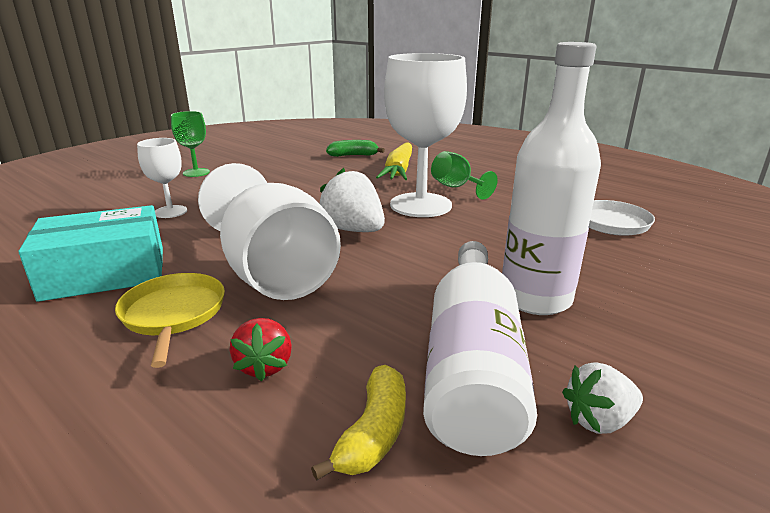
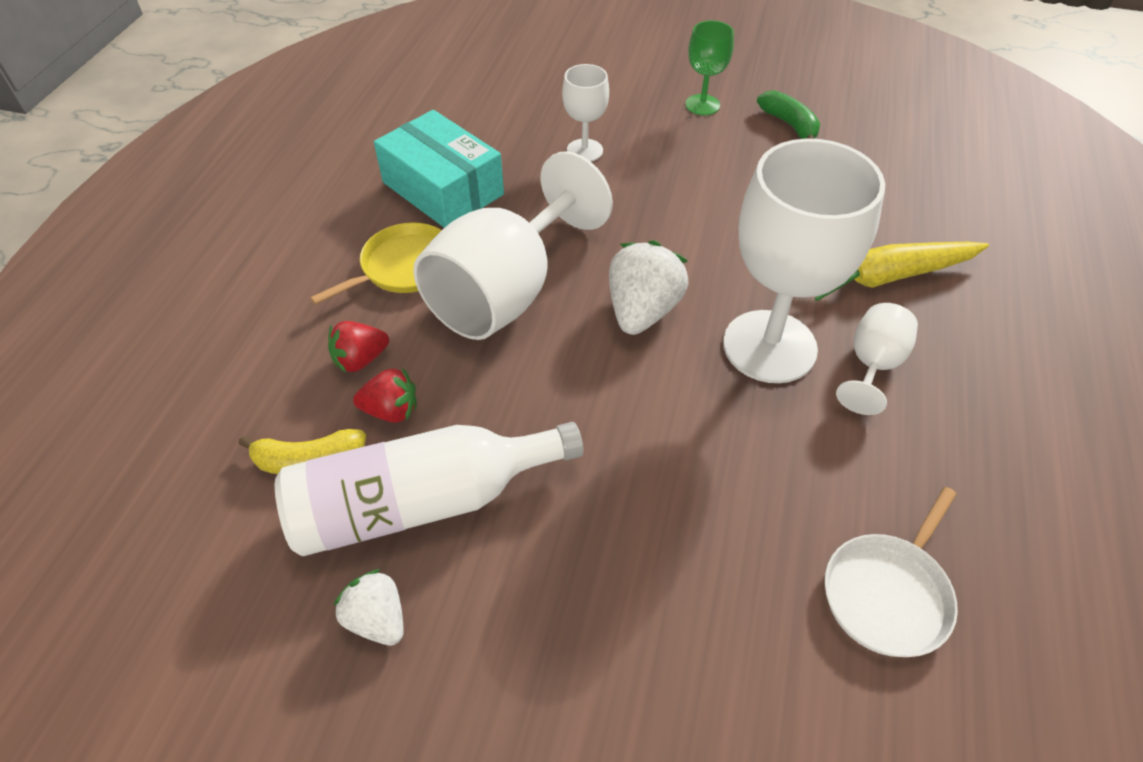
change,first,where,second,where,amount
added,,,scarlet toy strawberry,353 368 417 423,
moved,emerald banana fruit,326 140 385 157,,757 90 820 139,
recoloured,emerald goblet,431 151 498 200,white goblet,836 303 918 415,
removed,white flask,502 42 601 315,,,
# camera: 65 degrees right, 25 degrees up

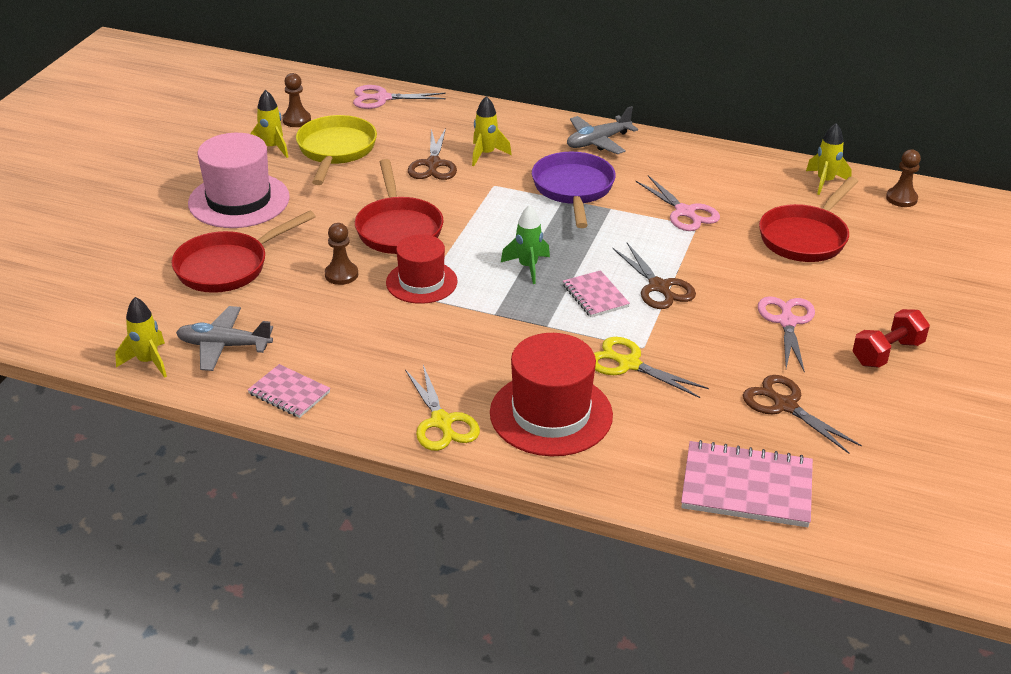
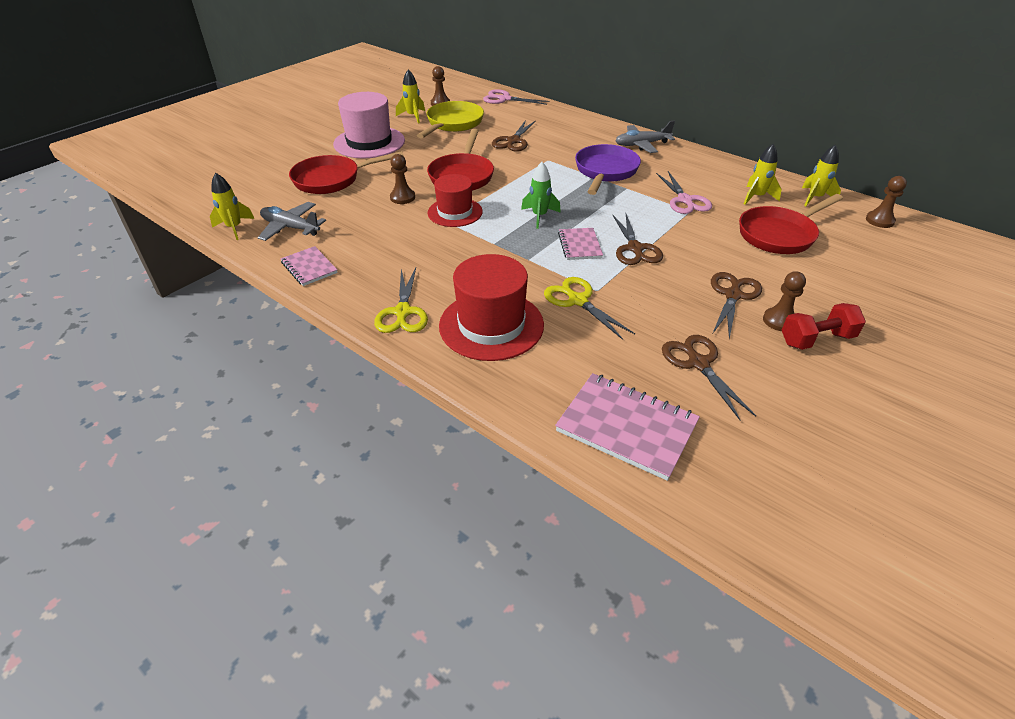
change,first,where,second,where,amount
recoloured,rosy shears,758 296 815 373,dark brown shears,711 272 762 339,
moved,golden toy rocket,472 96 512 166,,744 144 782 205,
added,,,dark brown game pawn,763 271 806 331,
# camera: 20 degrees right, 5 degrees up

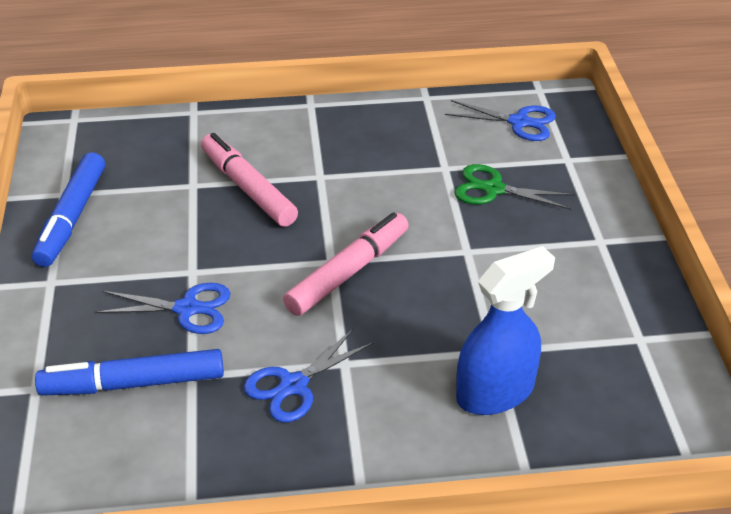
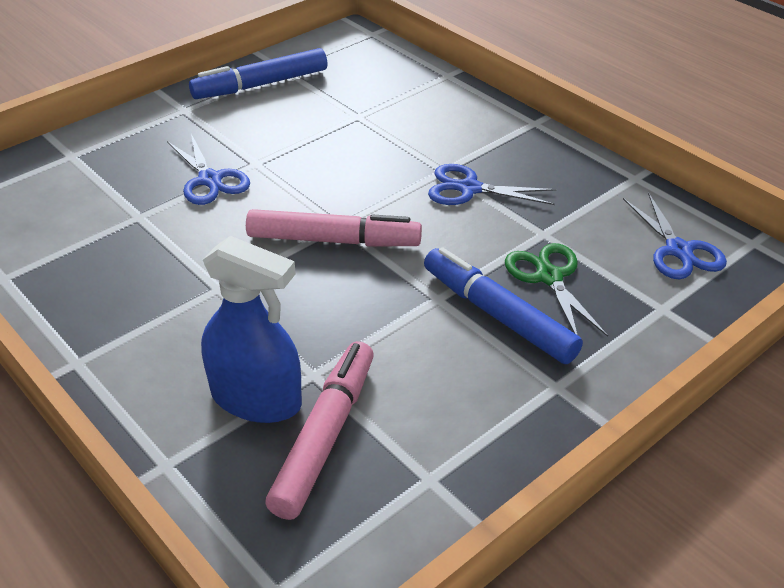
change,first,where,second,where,amount
moved,rosy felt pen,201 133 298 227,,265 341 374 520,
moved,blue felt pen,35 349 224 396,,424 247 583 364,
moved,blue shears,243 328 374 423,,428 164 557 205,
# camera: 55 degrees right, 0 degrees up

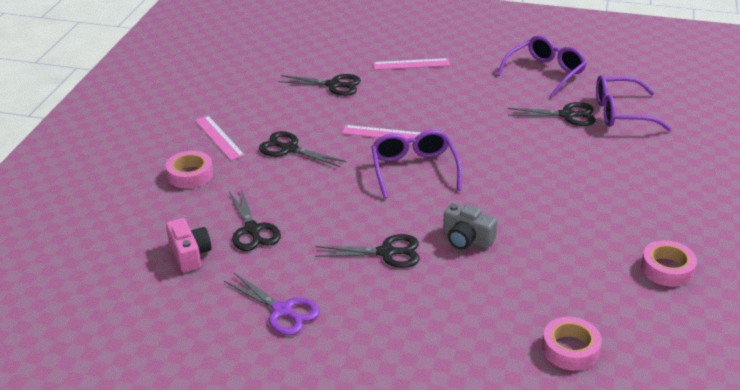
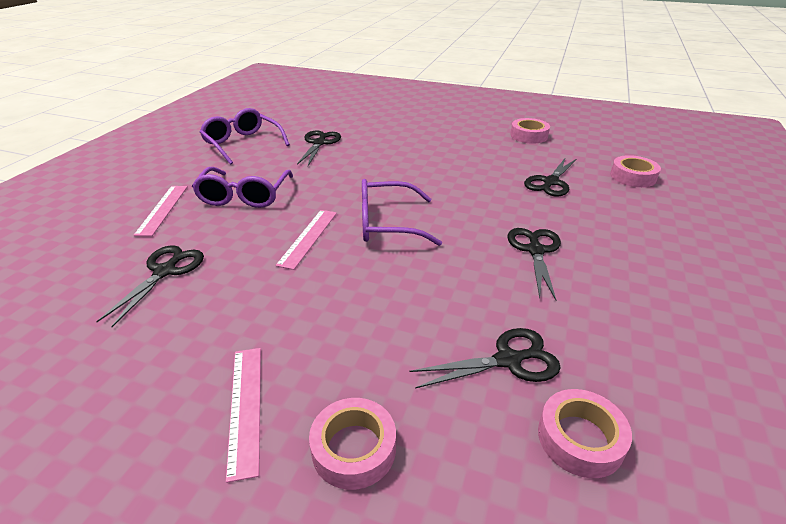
change,first,where,second,where,amount
moved,violet eyeglasses,596 75 671 131,,192 167 293 208,
turned,rosy ruler,195 116 245 161,,226 348 261 483,75 degrees counterclockwise
moved,jet-black shears,259 131 346 167,,524 157 576 197,
replaced,rosy camera,166 218 212 272,rosy tape,538 389 632 478,
removed,violet shears,224 273 320 335,,,
removed,ash-grey camera,443 203 497 249,,,
# camera: 85 degrees left, 0 degrees up

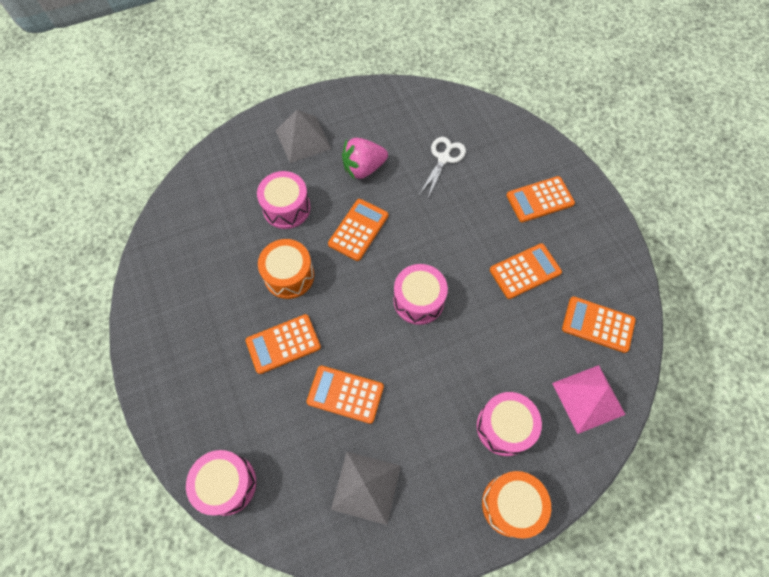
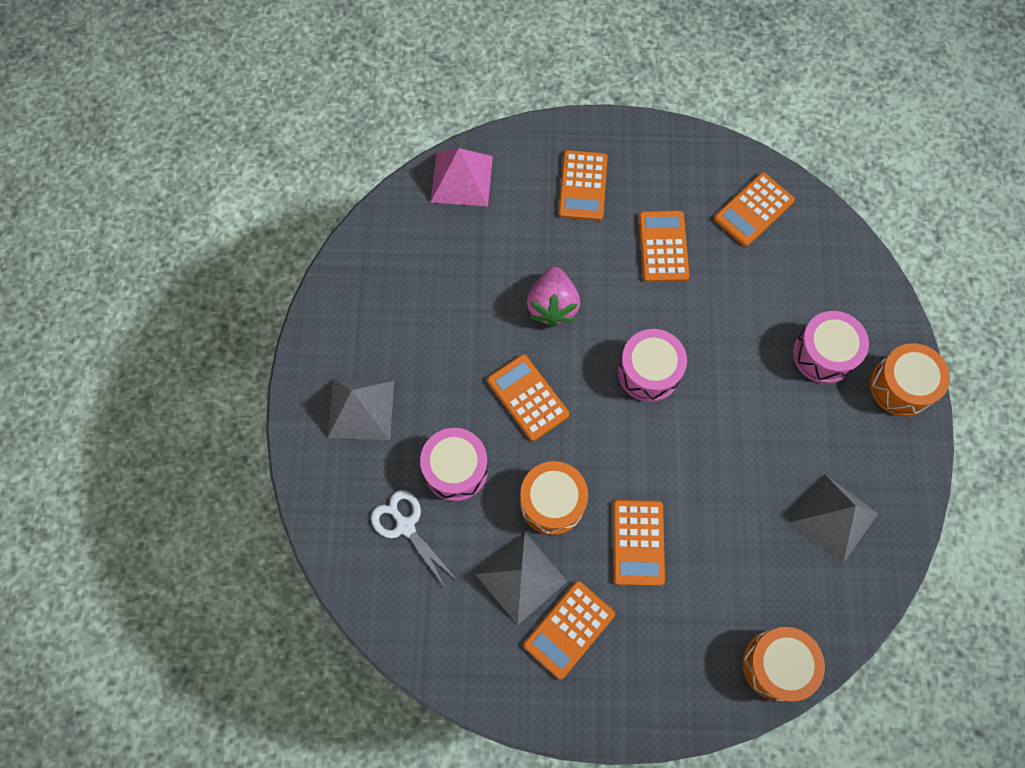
change,first,where,second,where,amount
moved,white shears,419 137 466 198,,371 490 457 587,
moved,rosy pyramid,552 365 626 434,,431 148 493 207,
added,,,ash-grey pyramid,475 532 567 625,
moved,orange pocket calculator,306 366 384 424,,523 581 615 679,
moved,rosy toy strawberry,342 138 388 180,,527 267 580 327,
recoloured,rosy toy drum,186 450 256 516,orange toy drum,743 627 825 702,
# camera: 65 degrees left, 5 degrees up

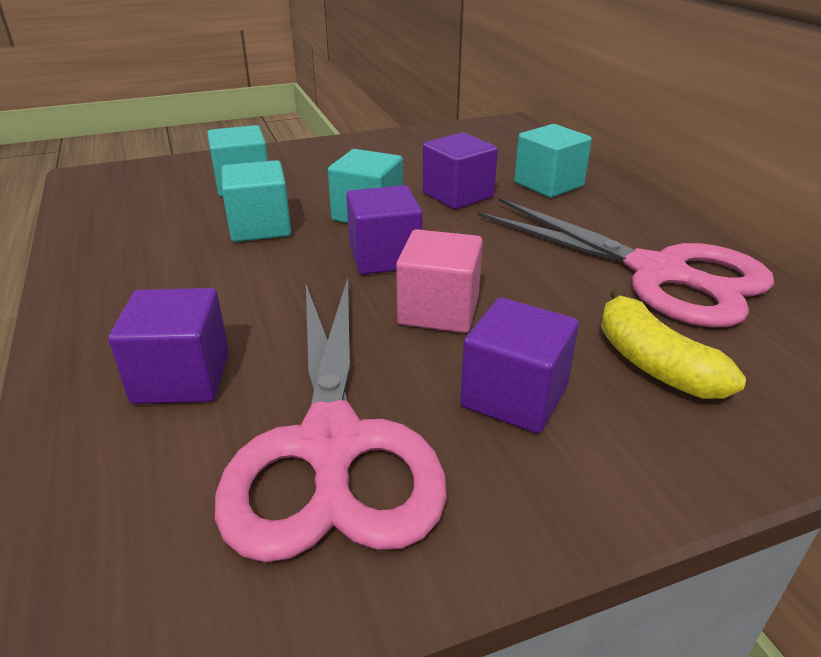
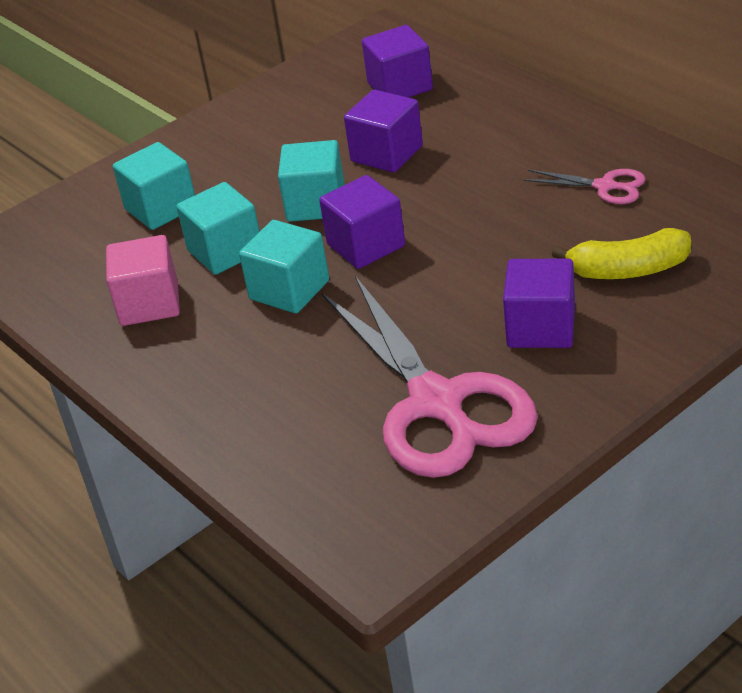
change,first,where,second,where,amount
moved,rosy cube,396 229 483 333,,106 235 180 326,
moved,aqua cube,514 124 592 198,,239 220 329 313,
moved,violet cube,108 288 229 404,,362 25 433 98,
resized,rosy shears,477 198 774 327,,523 169 646 204,x0.44
turned,golden banana fruit,601 289 746 399,,552 228 691 279,45 degrees counterclockwise
# camera: 15 degrees left, 5 degrees up

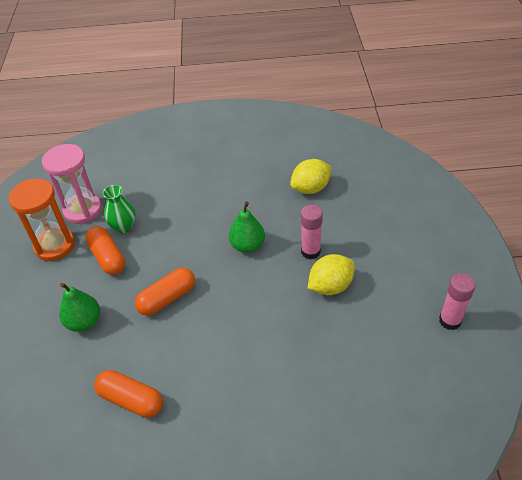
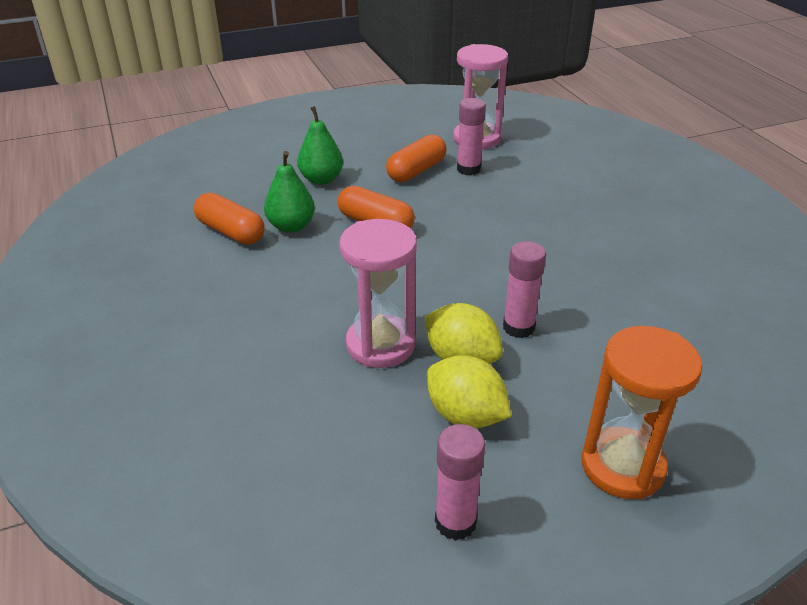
change,first,where,second,where,amount
turned,orange pill,94 370 163 418,,194 193 264 245,60 degrees counterclockwise
moved,emerald pear,229 201 265 253,,264 151 315 233,
added,,,rosy sandglass,339 219 417 368,
moved,golden toy lemon,290 159 332 194,,427 355 511 428,
replaced,emerald tall vase,103 185 136 233,rosy stick of glue,457 98 486 175,
moved,orange sandglass,8 179 75 261,,581 326 702 499,
# camera: 70 degrees right, 10 degrees down

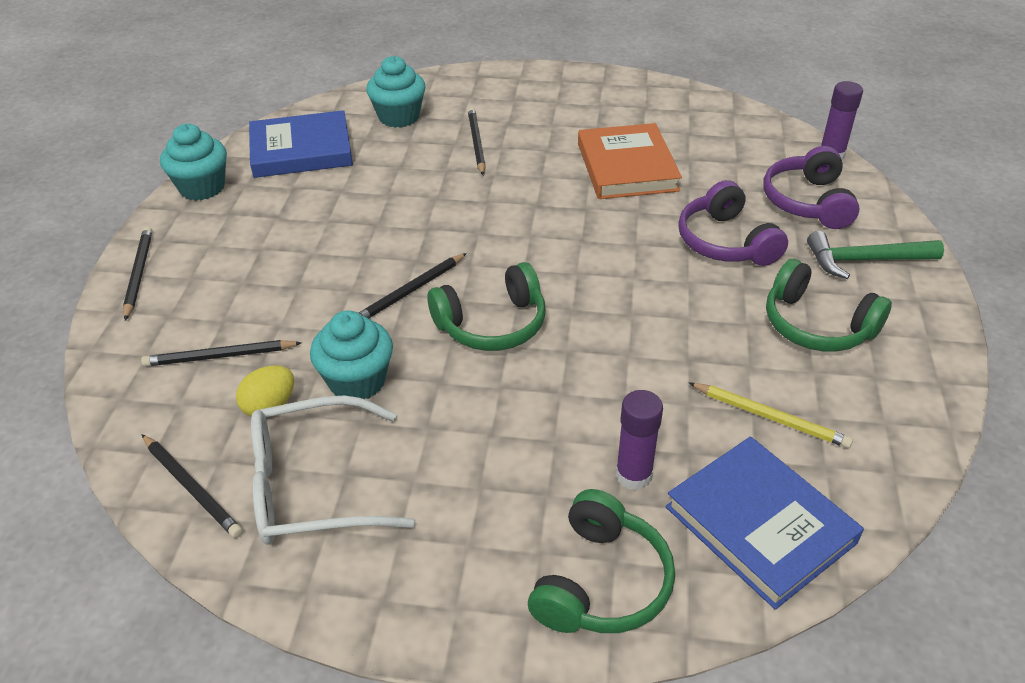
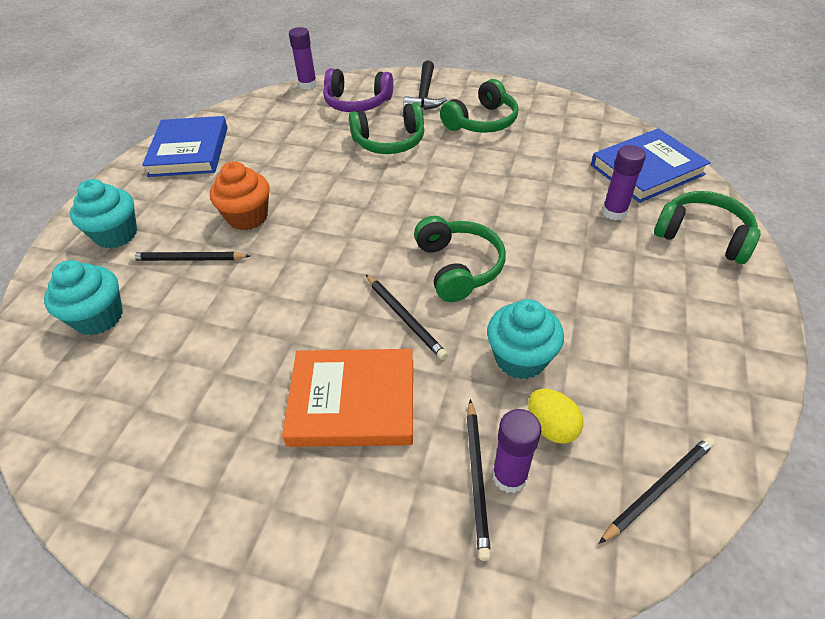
change,first,where,second,where,amount
moved,aqua muffin,160 124 227 201,,70 179 137 248,
moved,blue book,249 110 353 178,,142 116 228 177,
added,,,orange muffin,210 161 270 230,
moved,orange book,578 123 682 199,,282 349 413 447,
recoloured,violet over-ear headphones,678 180 788 266,emerald over-ear headphones,349 102 424 154,
recoloured,emerald carpenter's hammer,807 231 944 279,jet-black carpenter's hammer,404 61 447 110,
added,,,violet stick of glue,492 409 541 493,
removed,jet-black lead pencil,123 227 152 321,,,
removed,white eyeglasses,251 395 415 545,,,
removed,golden lead pencil,688 382 853 448,,,
# camera: 80 degrees left, 5 degrees up

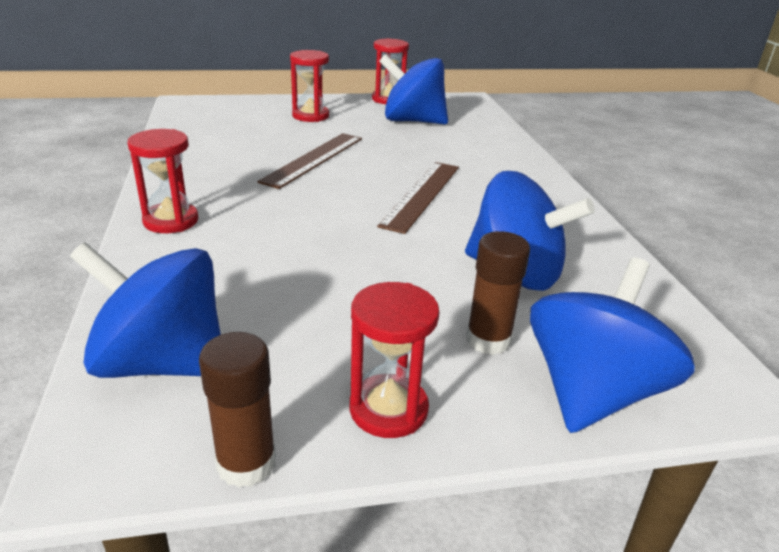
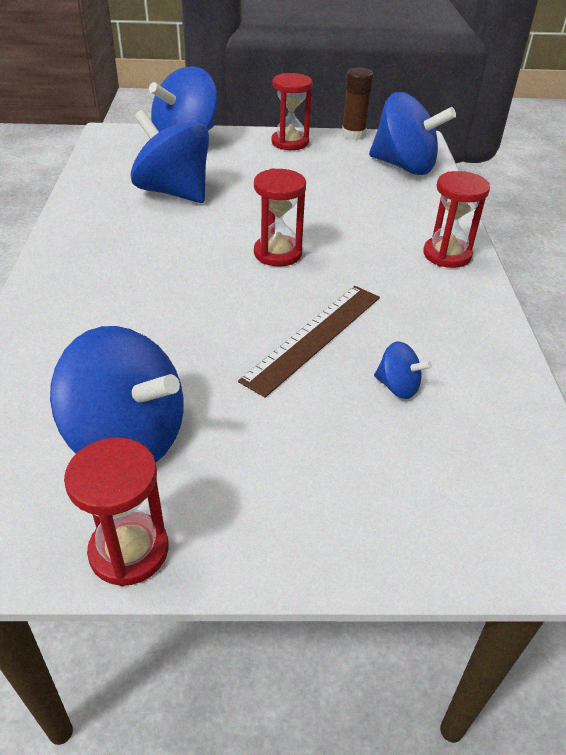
change,first,where,second,where,amount
moved,scarlet sandglass,290 50 329 122,,254 168 306 267,
added,,,blue toy top,374 341 432 399,
removed,dark brown ruler,377 162 459 234,,,
removed,dark brown stick of glue,466 231 530 355,,,
# camera: 170 degrees left, 10 degrees up

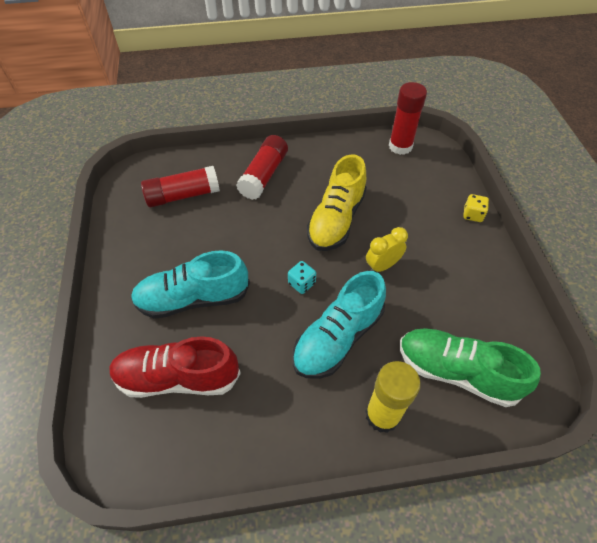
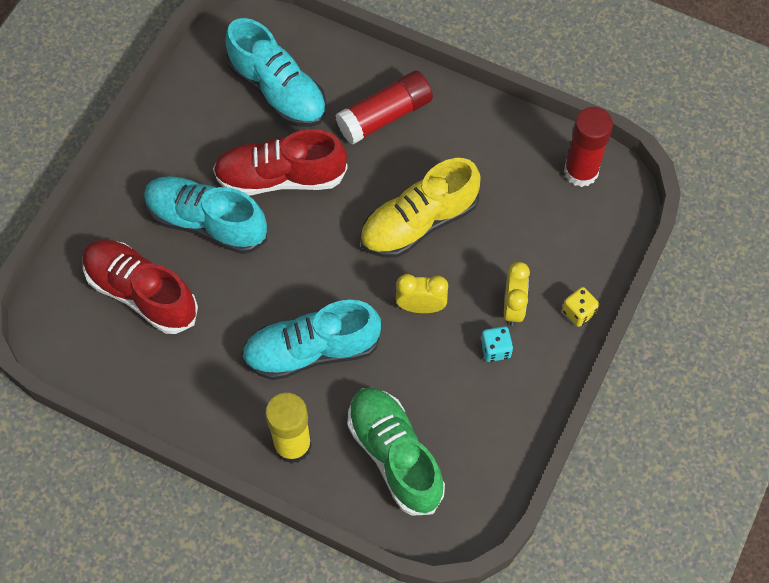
change,first,where,second,where,amount
added,,,scarlet sneaker,213 129 348 196,
replaced,scarlet stick of glue,141 166 220 207,aqua sneaker,225 18 326 127,
moved,aqua game die,288 261 316 294,,481 326 513 362,
added,,,golden bedside clock,504 262 530 326,
# camera: 35 degrees right, 10 degrees up

